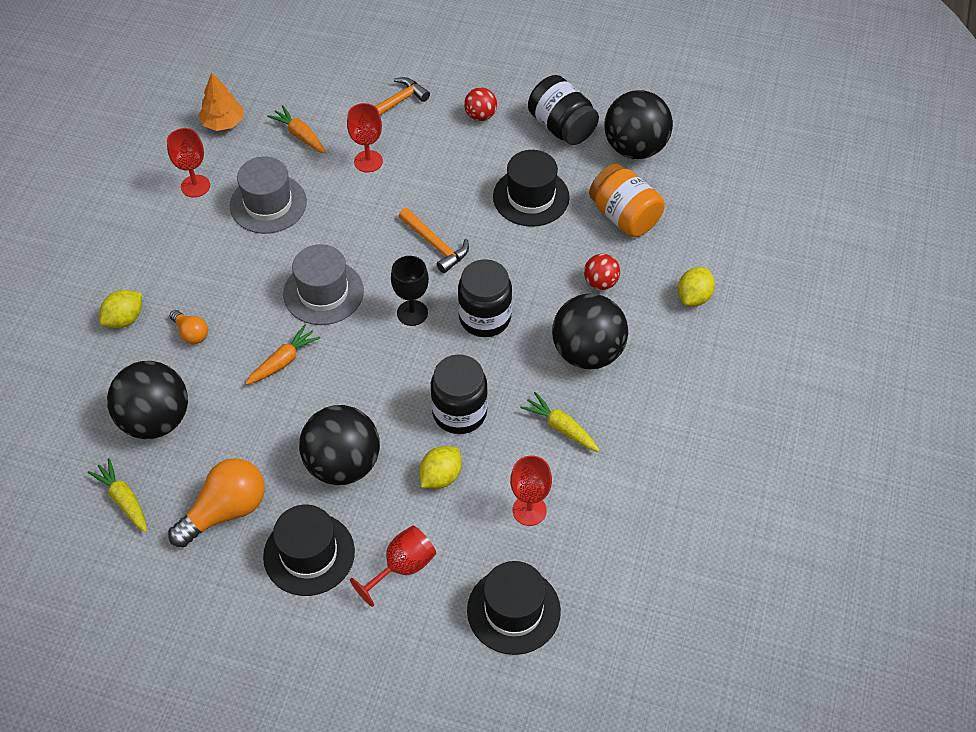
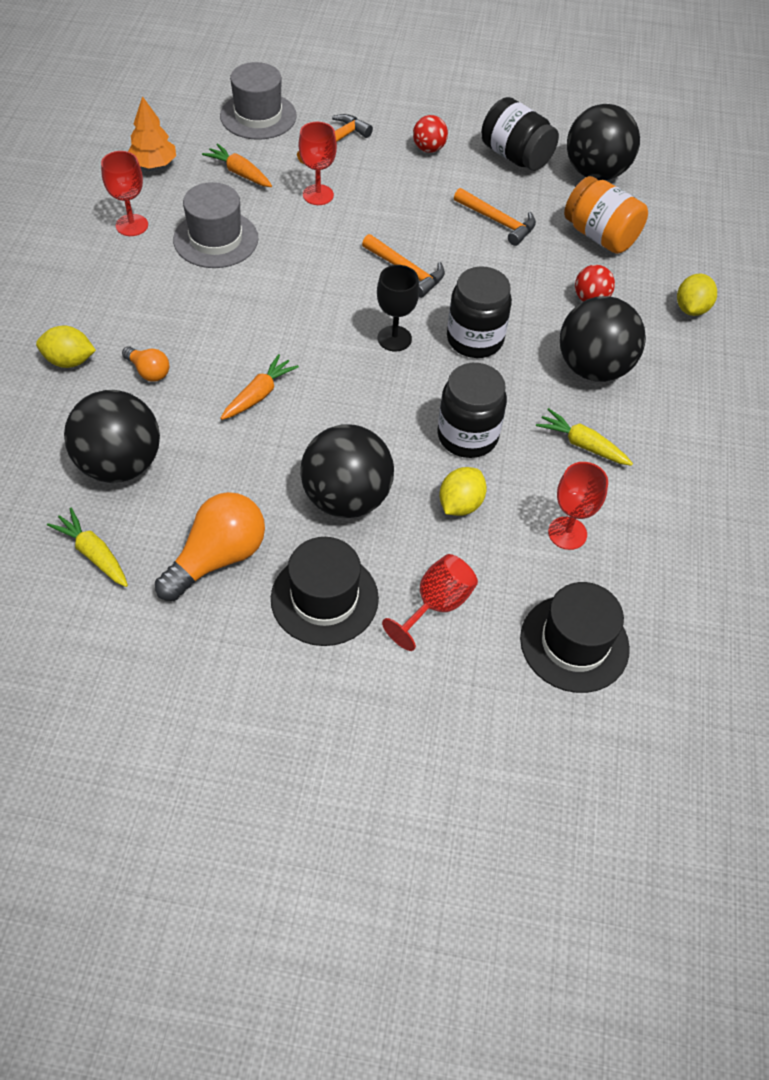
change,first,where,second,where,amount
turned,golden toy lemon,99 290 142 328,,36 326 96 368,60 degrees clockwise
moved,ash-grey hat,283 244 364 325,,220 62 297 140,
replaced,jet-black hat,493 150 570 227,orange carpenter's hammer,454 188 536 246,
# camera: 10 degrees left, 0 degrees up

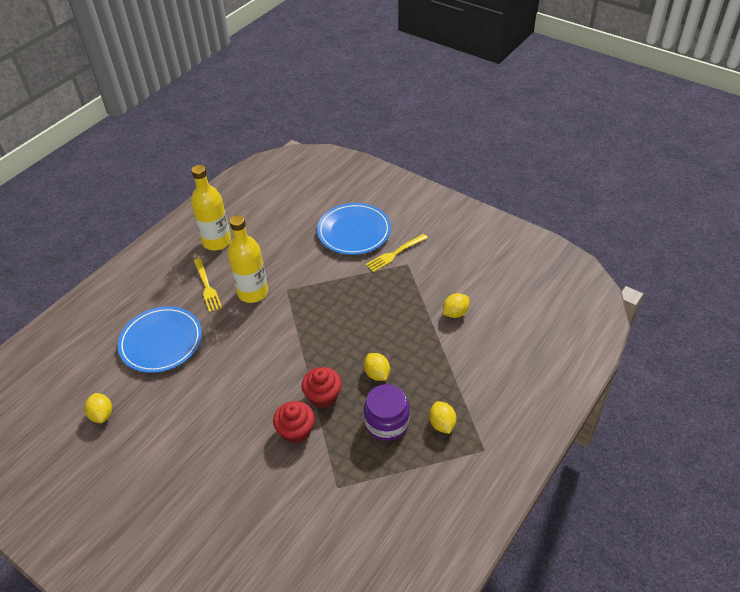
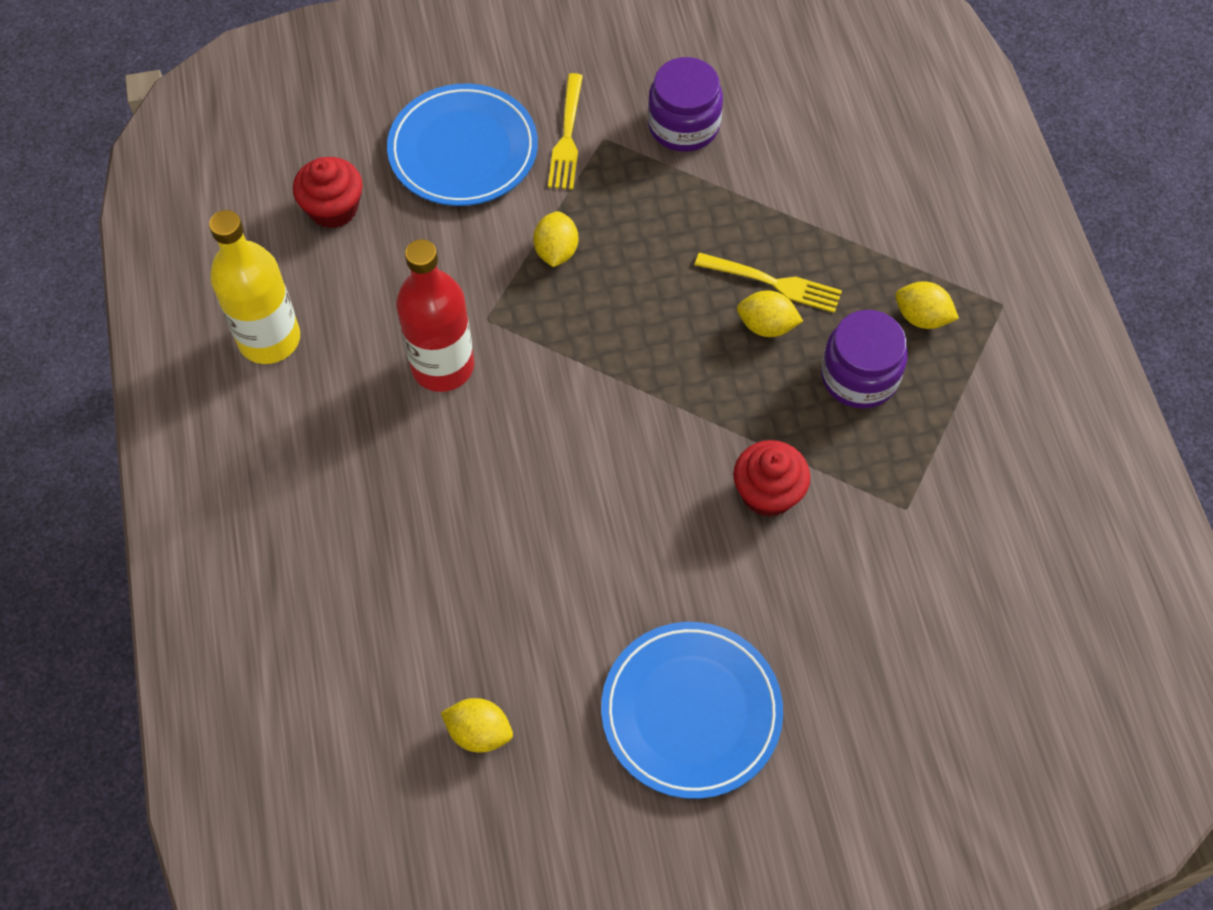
change,first,where,second,where,amount
moved,scarlet muffin,302 367 342 408,,293 157 363 228,
recoloured,golden flask,228 215 268 303,scarlet flask,396 239 474 392,
moved,golden toy lemon,443 293 470 318,,533 211 578 267,
moved,blue plate,118 306 202 373,,601 622 783 799,
added,,,violet jam jar,648 57 723 152,
moved,golden table fork,194 258 222 312,,695 252 842 313,
# camera: 50 degrees left, 15 degrees up

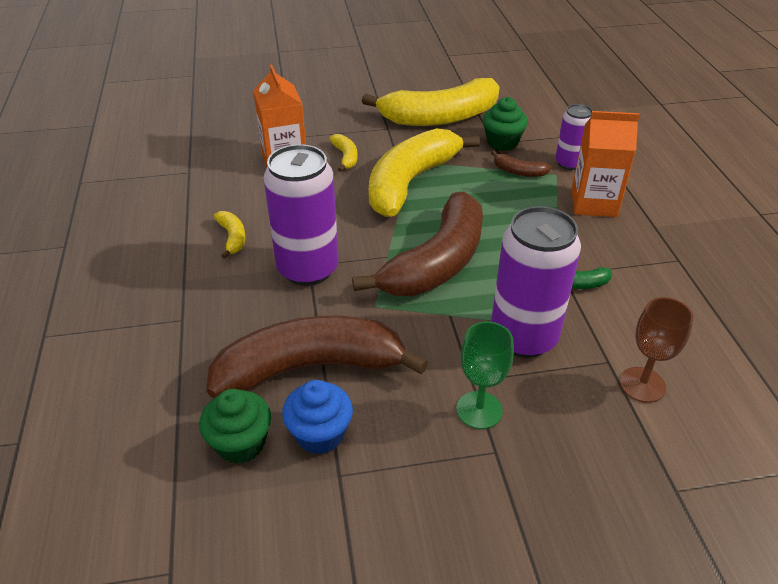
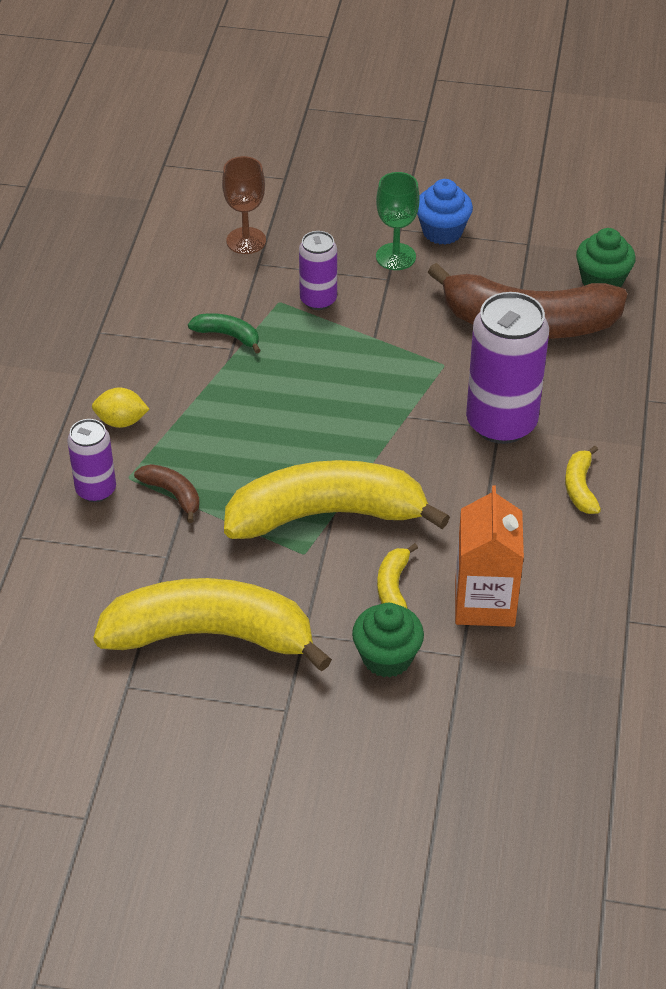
change,first,where,second,where,amount
replaced,orange milk carton,571 111 640 217,golden toy lemon,92 388 149 428,
turned,golden banana fruit,369 128 480 217,,224 460 450 539,150 degrees counterclockwise
resized,violet tin,491 206 581 358,,299 231 337 310,x0.55
moved,emerald muffin,483 97 528 151,,352 603 424 678,
moved,blue muffin,282 380 353 454,,417 179 473 245,
removed,dark brown banana fruit,352 192 483 296,,,
# camera: 160 degrees left, 5 degrees up

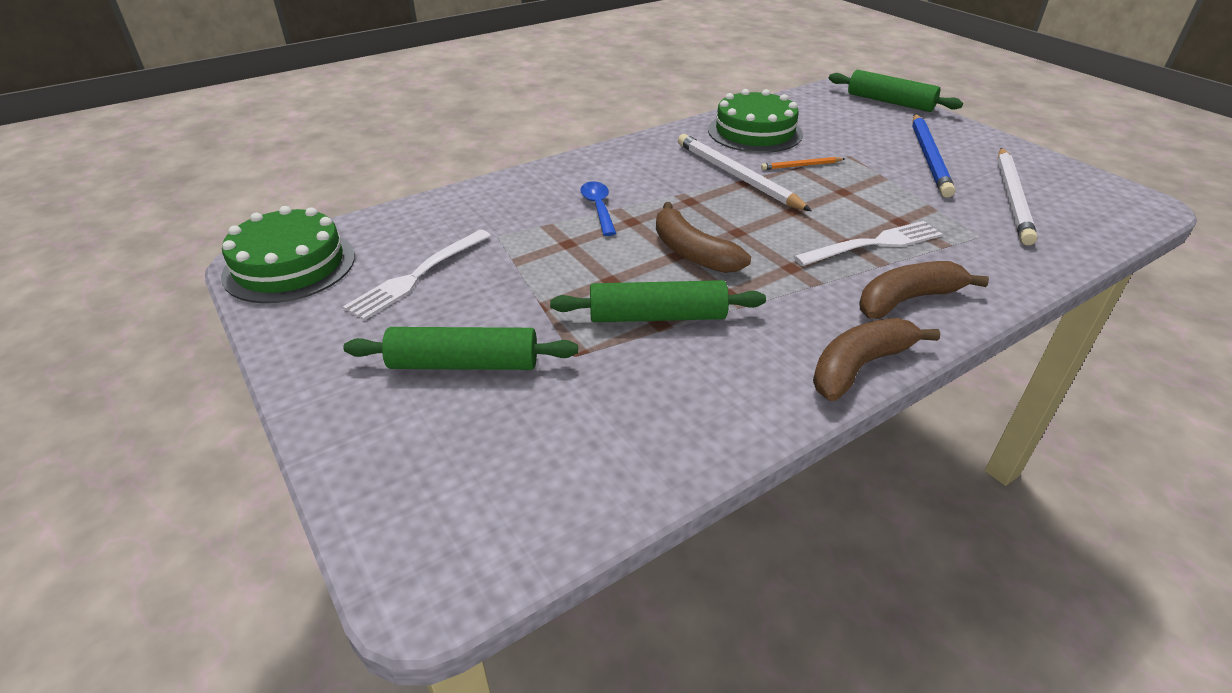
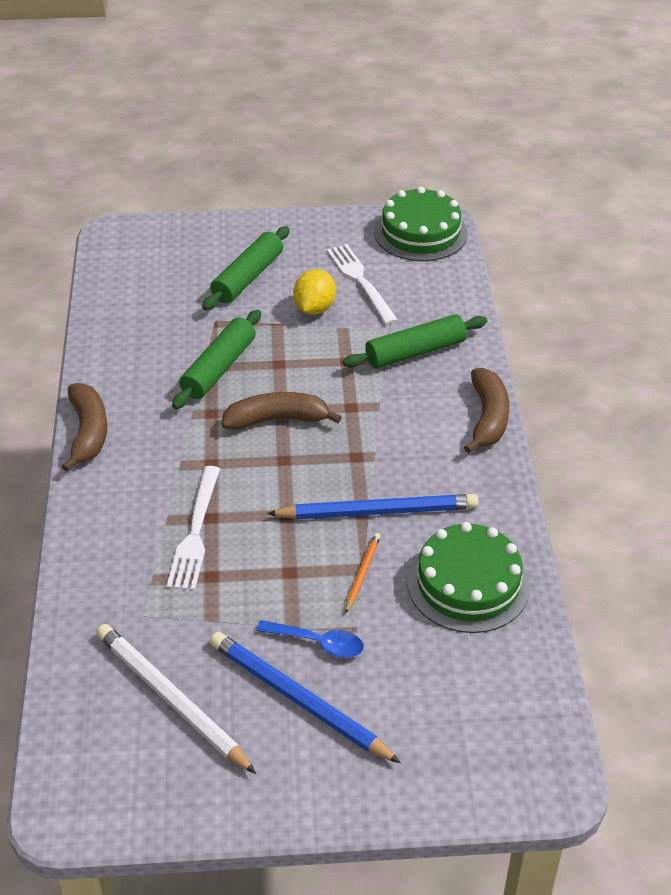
change,first,where,second,where,amount
moved,blue teaspoon,580 181 616 236,,256 620 364 658,
recoloured,white lead pencil,678 134 812 211,blue lead pencil,267 494 478 519,
added,,,golden toy lemon,293 269 336 315,
moved,emerald rolling pin,829 70 963 112,,343 314 487 369,
moved,dark brown banana fruit,859 261 989 319,,464 368 509 453,
# camera: 120 degrees right, 5 degrees up

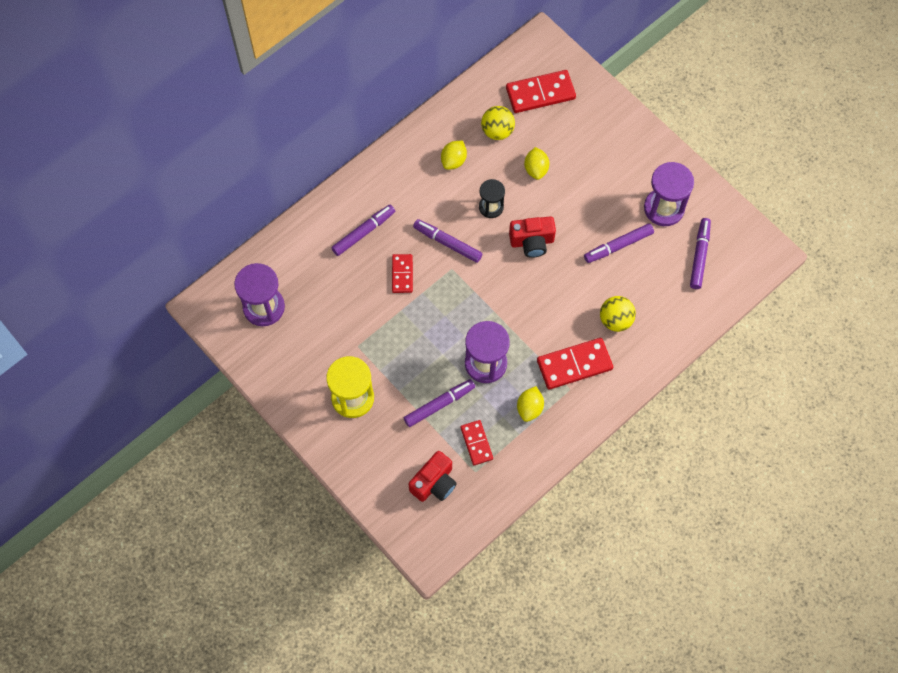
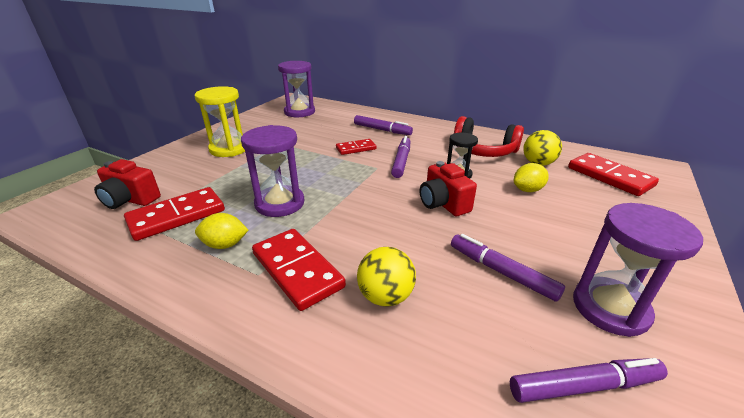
change,first,where,second,where,amount
resized,scarlet domino tile,461 420 493 465,,124 187 225 241,x1.67
replaced,golden toy lemon,441 141 467 170,scarlet over-ear headphones,454 116 524 157,
removed,violet felt pen,404 379 475 427,,,
# camera: 70 degrees right, 35 degrees down

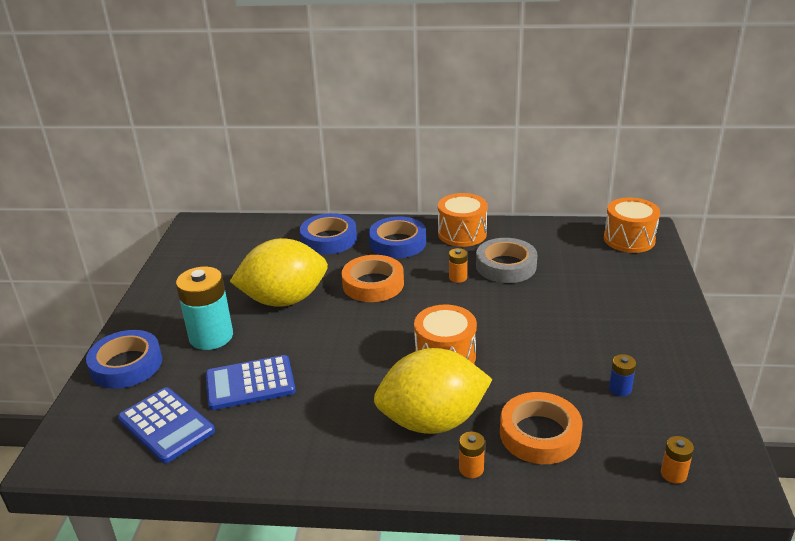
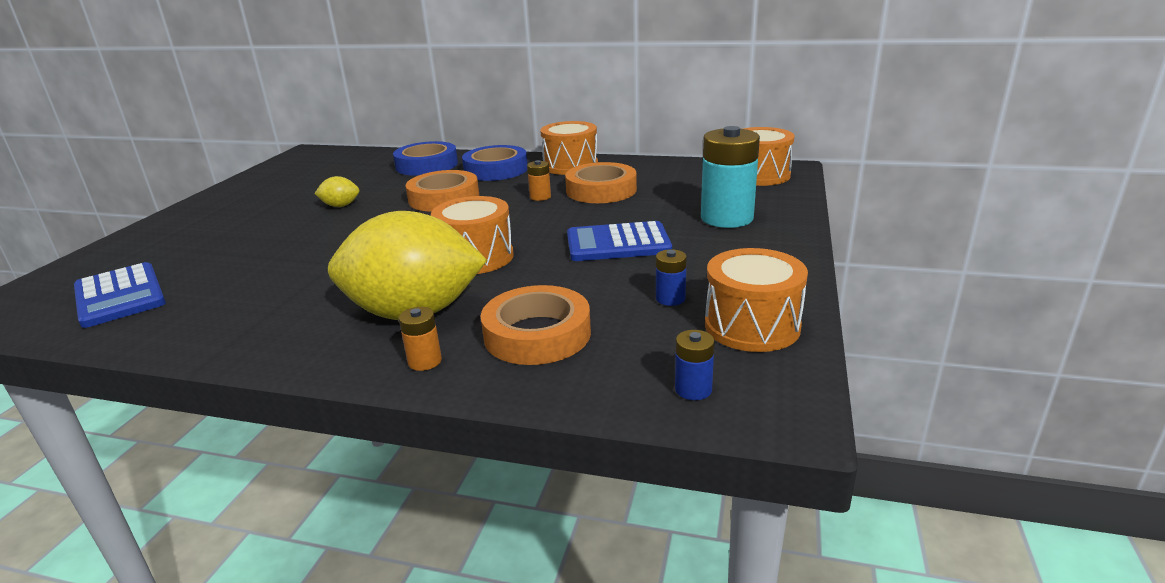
change,first,where,second,where,amount
resized,golden toy lemon,230 238 328 307,,314 176 359 207,x0.41
recoloured,ash-grey tape,476 238 537 283,orange tape,565 162 637 203,
moved,blue pocket calculator,206 355 296 410,,567 221 672 261,
recoloured,orange power cell,661 436 694 484,blue power cell,675 330 715 400,
moved,aqua power cell,176 266 233 350,,701 126 760 228,
added,,,orange toy drum,705 248 808 352,
removed,blue tape,86 330 162 389,,,
# camera: 10 degrees right, 5 degrees down

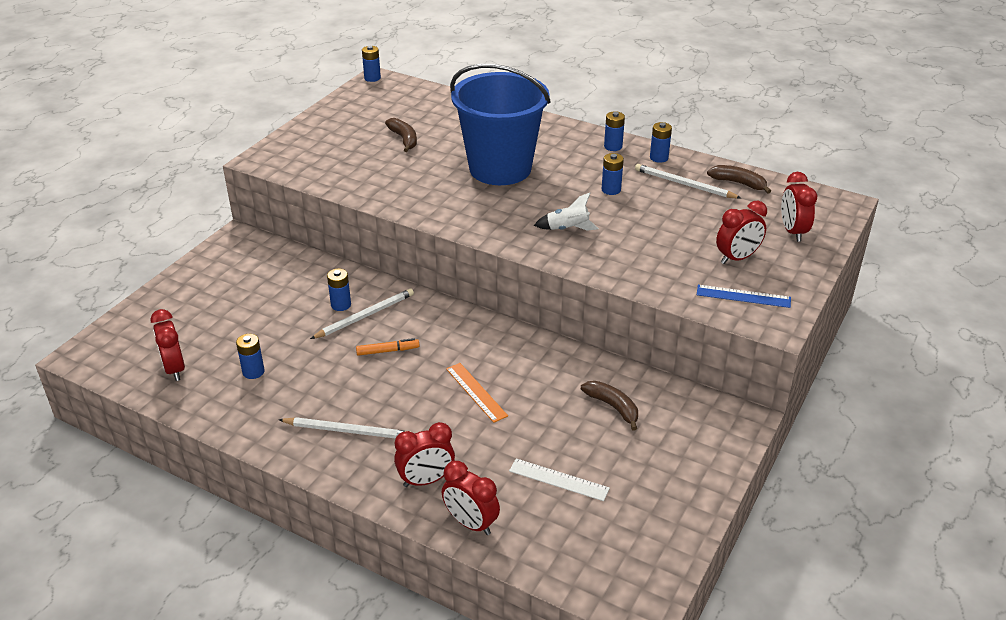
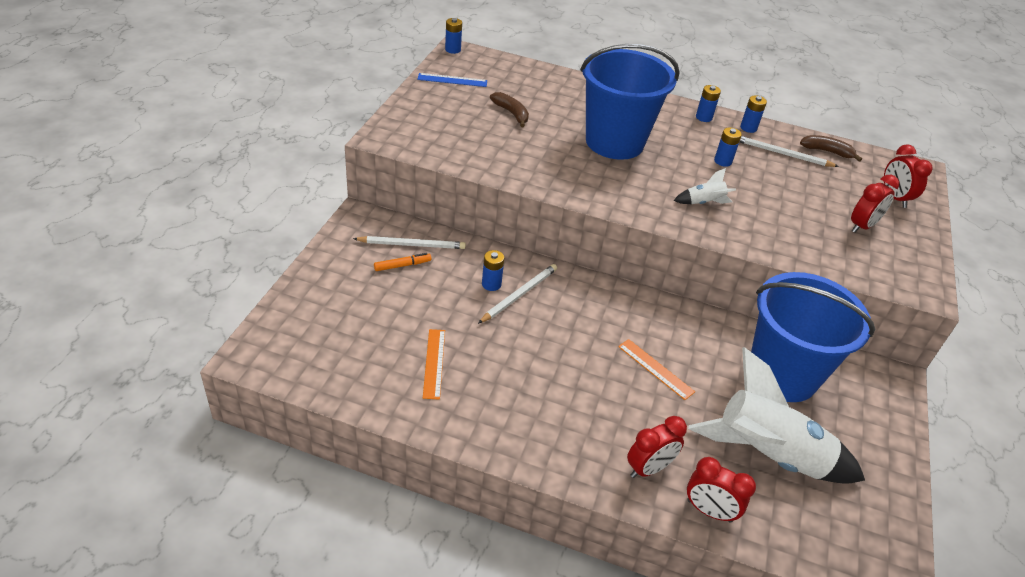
change,first,where,second,where,amount
moved,white lead pencil,279 417 410 439,,353 236 466 249,
moved,orange felt pen,356 338 419 356,,374 253 432 271,
moved,blue ruler,697 285 791 308,,417 73 487 87,
replaced,blue power cell,236 334 265 379,orange ruler,423 329 445 400,
replaced,white ruler,509 458 610 501,white toy rocket,688 347 865 484,
replaced,dark brown banana fruit,581 381 638 431,blue bucket,751 272 875 402,
removed,scarlet bedside clock,150 309 185 381,,,
# camera: 15 degrees left, 5 degrees up

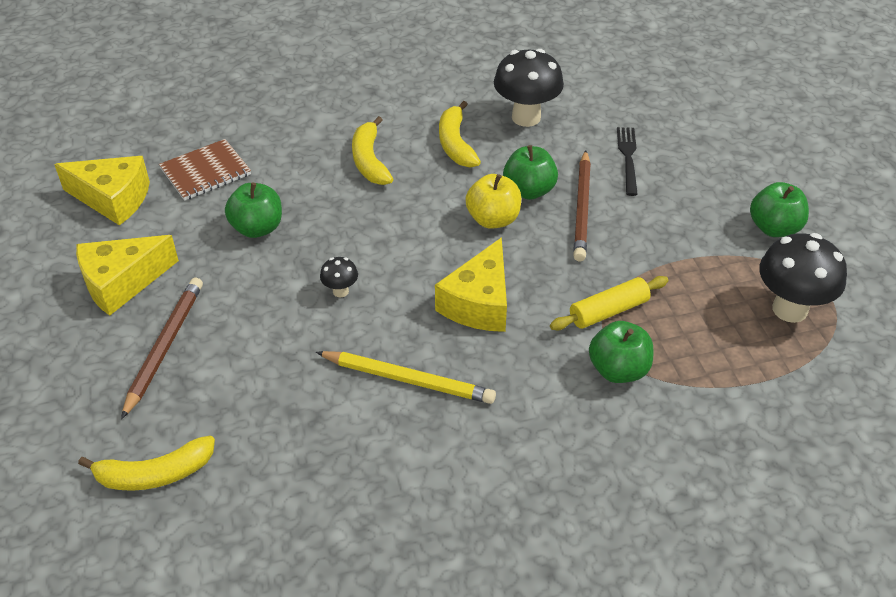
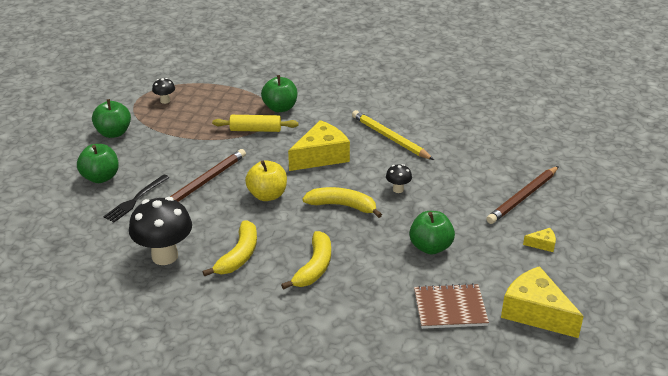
change,first,where,second,where,amount
moved,emerald apple fruit,503 145 558 200,,77 144 119 183,
resized,jet-black fungus,759 233 847 323,,152 78 175 104,x0.47
moved,golden banana fruit,78 436 215 491,,302 187 382 218,
resized,golden piece of cheese,76 235 179 316,,523 228 556 252,x0.44
# camera: 150 degrees left, 10 degrees down

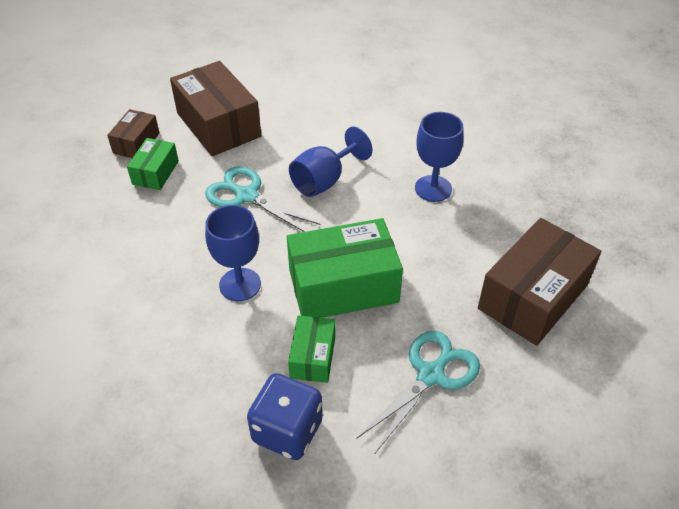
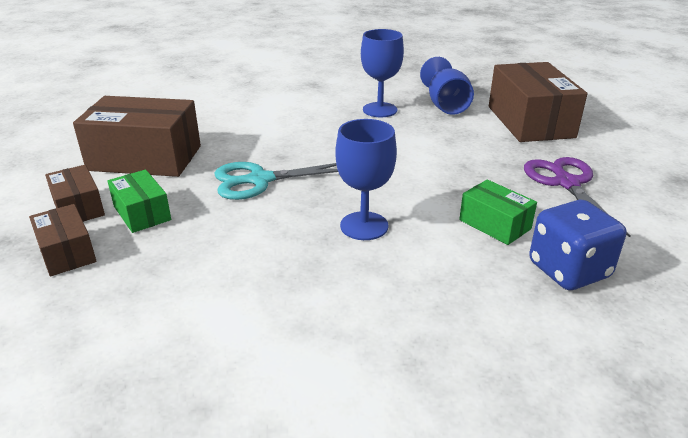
change,first,where,second,where,amount
added,,,dark brown box,29 204 96 276,
moved,blue goblet,289 127 372 197,,420 57 474 115,
recoloured,aqua shears,356 331 480 453,violet shears,524 157 630 237,
removed,emerald box,287 218 403 318,,,
# camera: 50 degrees left, 15 degrees down

